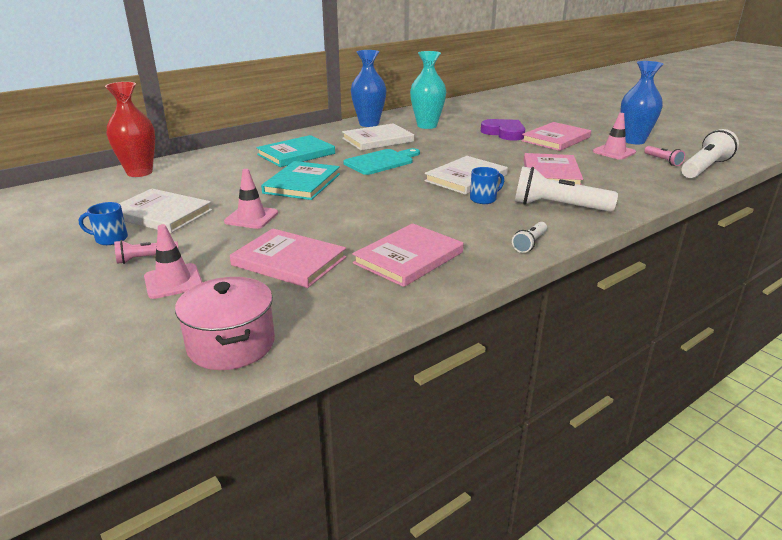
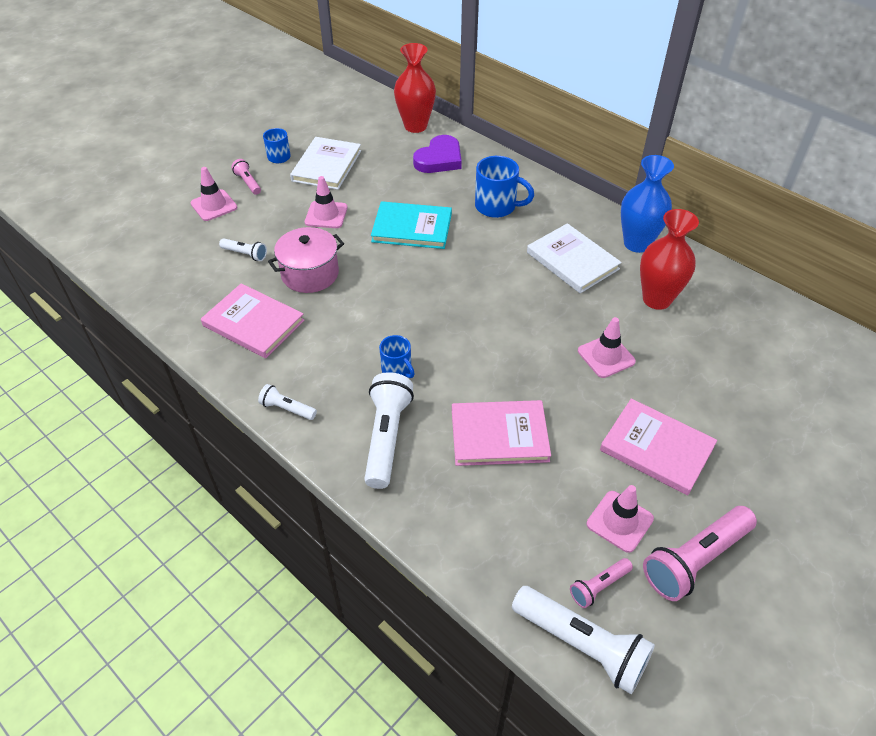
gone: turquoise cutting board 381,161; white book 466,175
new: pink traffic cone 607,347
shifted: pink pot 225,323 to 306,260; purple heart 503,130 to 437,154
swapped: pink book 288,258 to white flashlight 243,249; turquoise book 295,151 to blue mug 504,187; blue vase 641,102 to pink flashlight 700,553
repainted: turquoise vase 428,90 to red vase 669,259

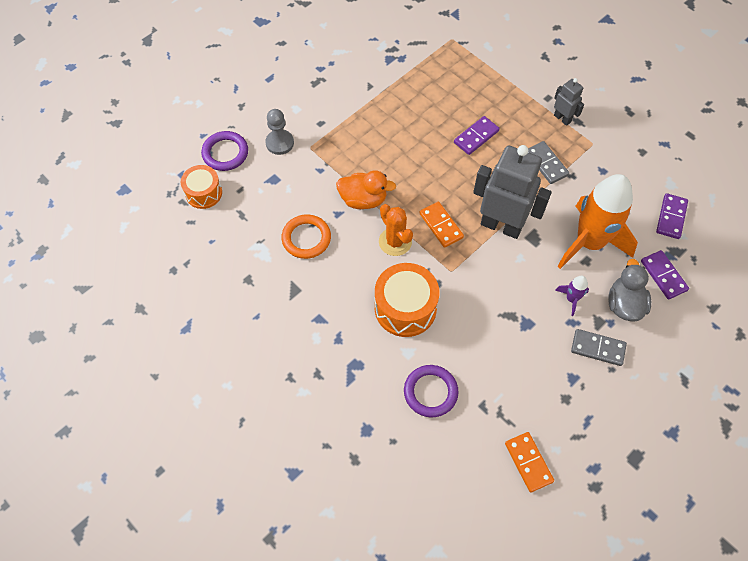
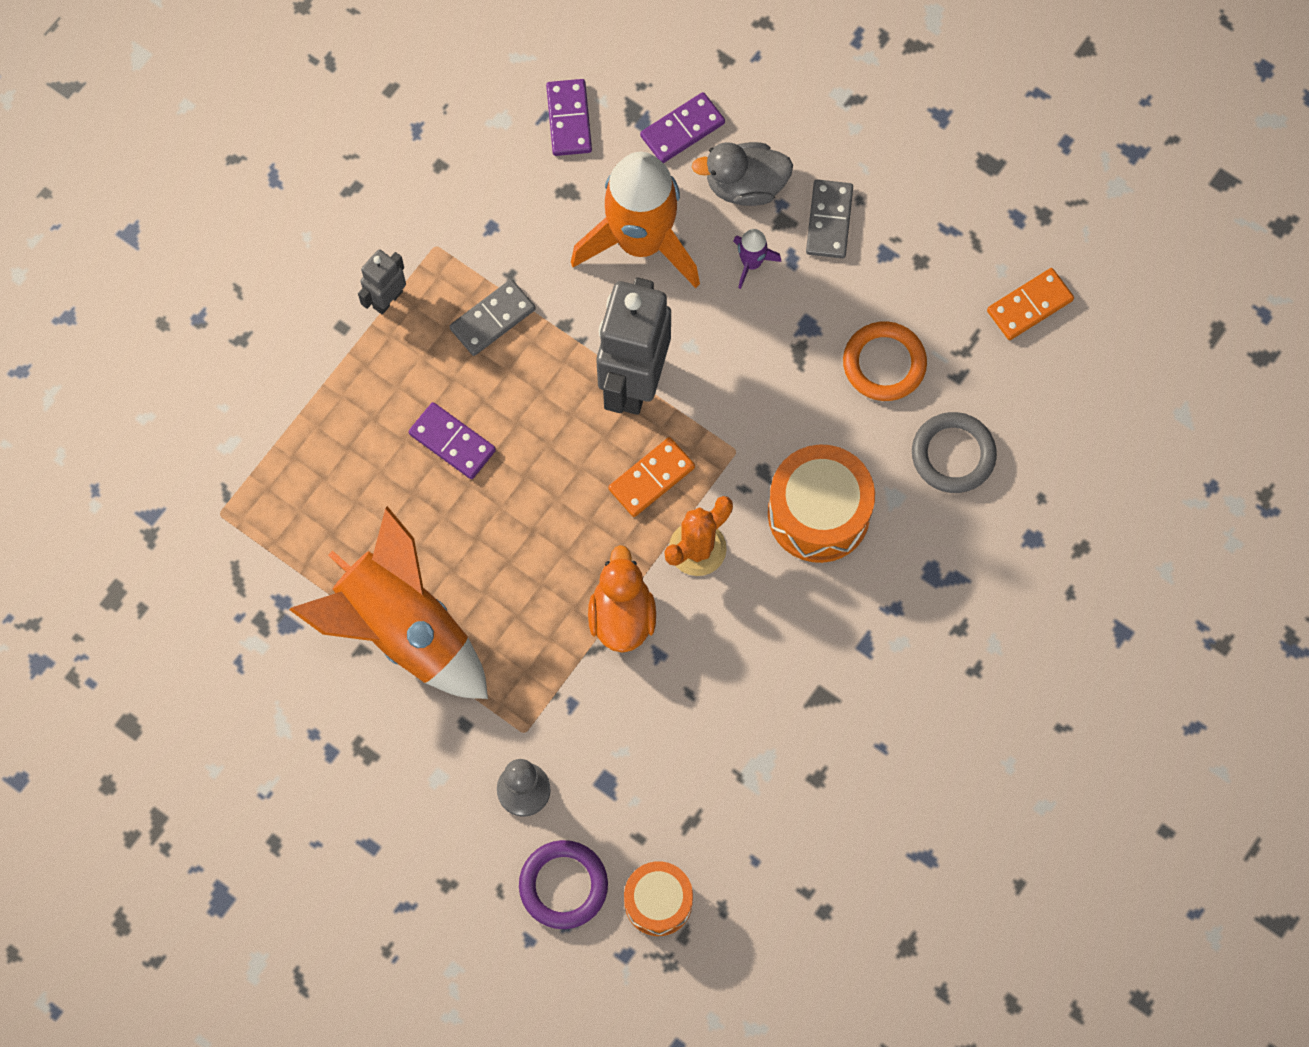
new: orange rocket 388,602
shifted: orange ring 306,236 to 885,361
repainted: purple ring 431,391 to grey ring 954,452
rotated: purple domino 672,216 = 569,117 75 degrees clockwise

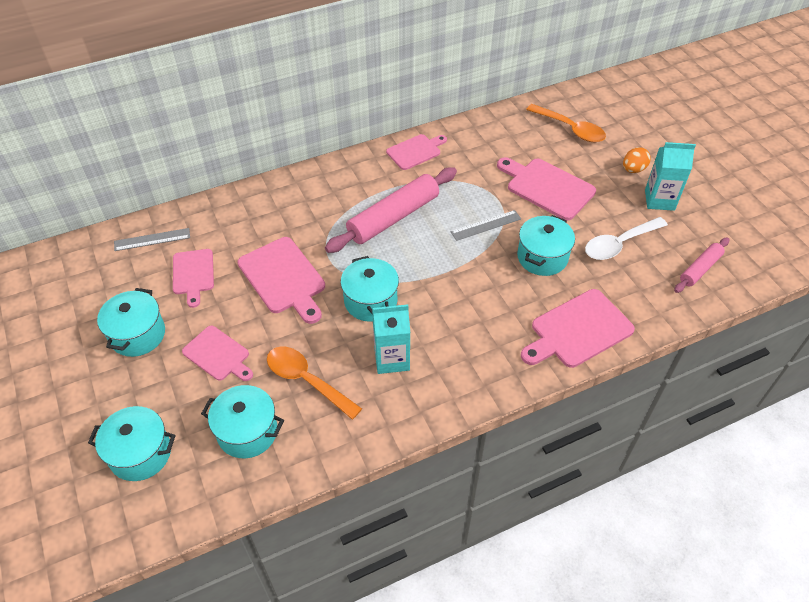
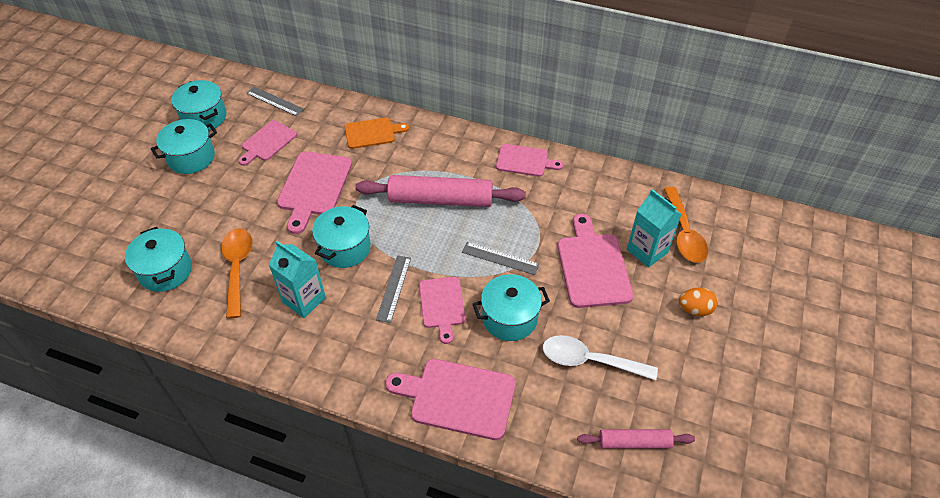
new: orange cutting board 376,133; grey ruler 393,289
shifted: turquoise pot 132,443 to 198,105; pink cutting board 217,353 to 442,310; turquoise carton 670,176 to 654,228

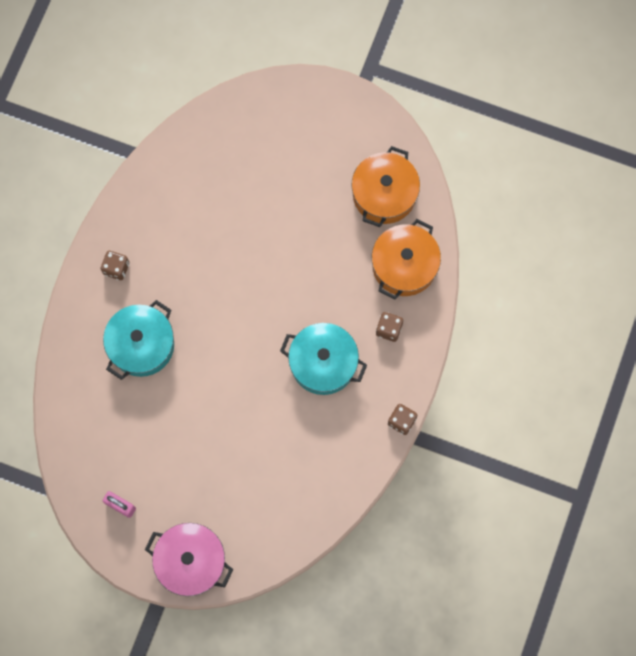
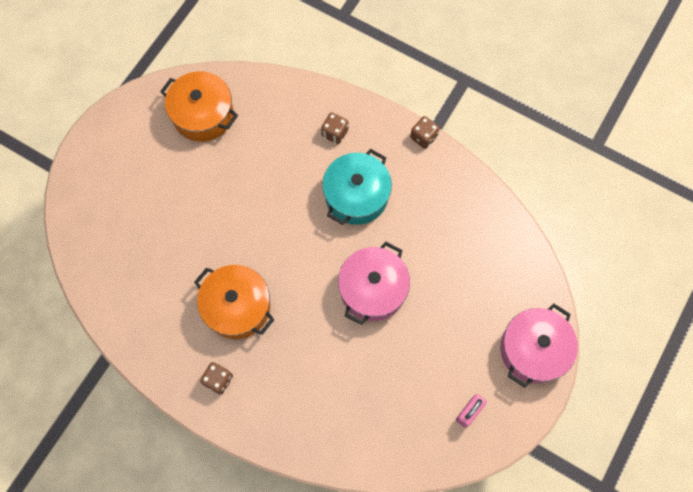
gone: turquoise pot 138,340
new: pink pot 374,283
shifted: orange pot 406,259 to 234,302

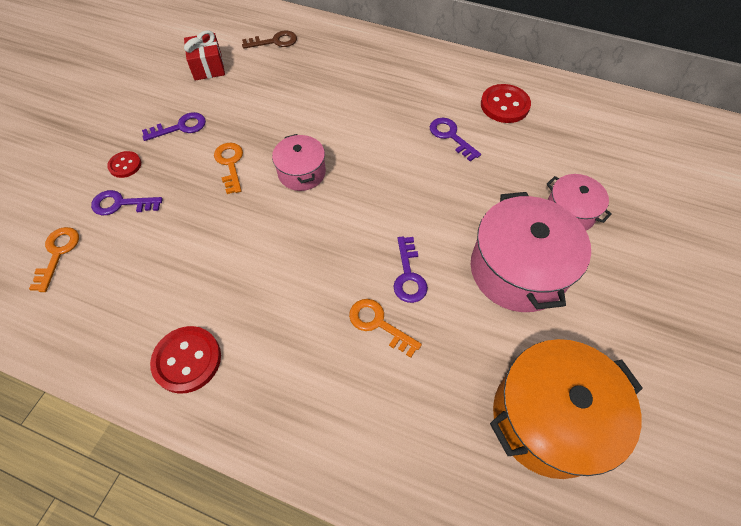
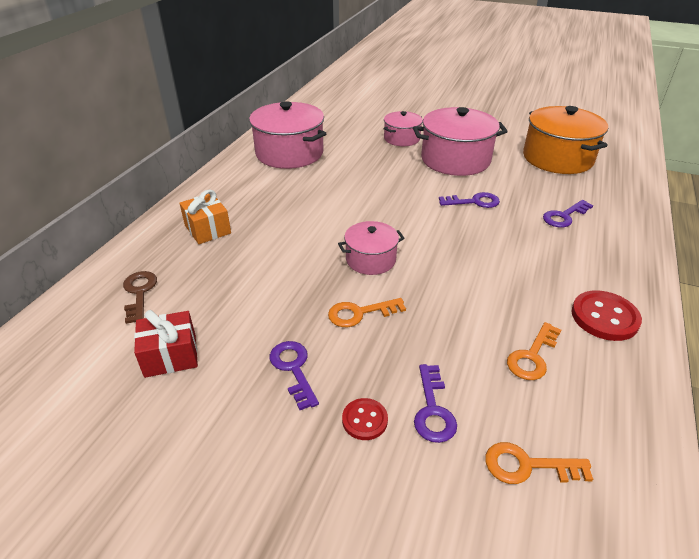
new: orange gift 205,216
shifted: orange key 385,328 to 534,351; purple key 455,139 to 568,214
swapped: red button 506,103 to pink pot 288,135

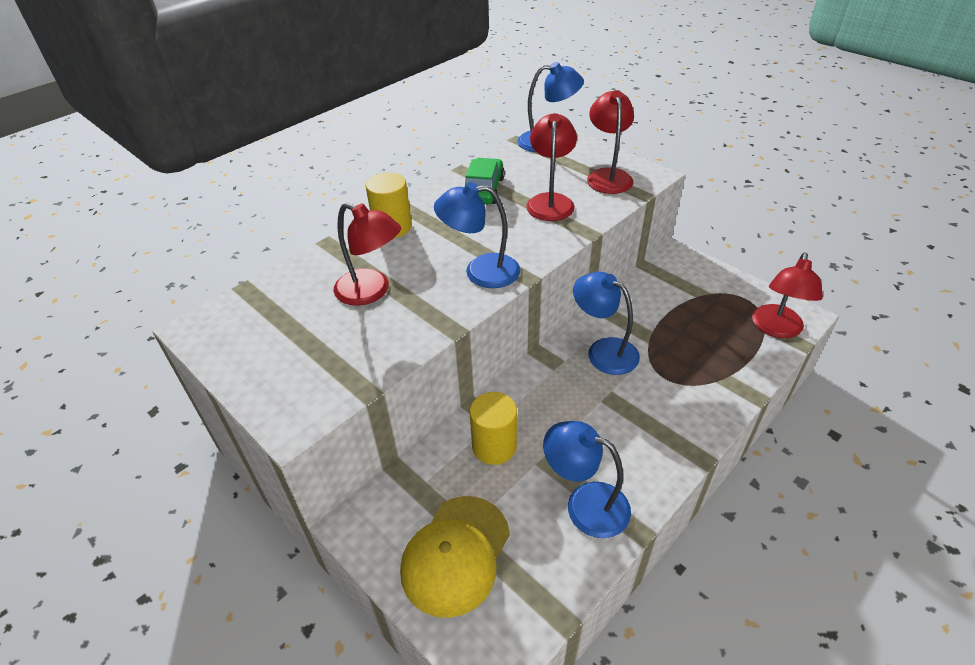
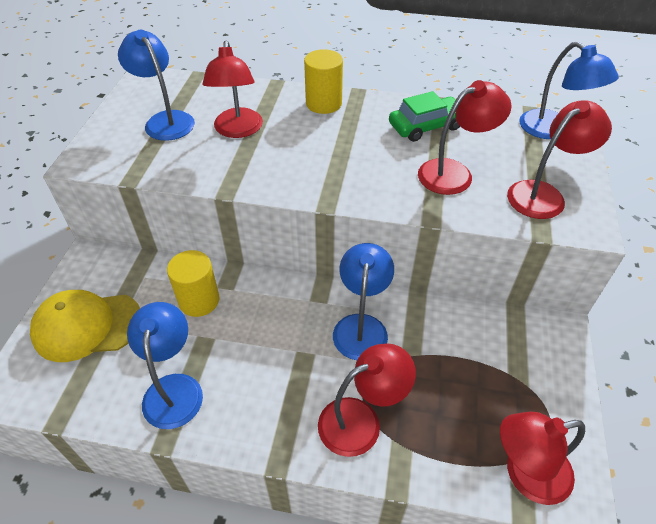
new: red lamp 367,400
shifted: blue lamp 477,235 to 156,85

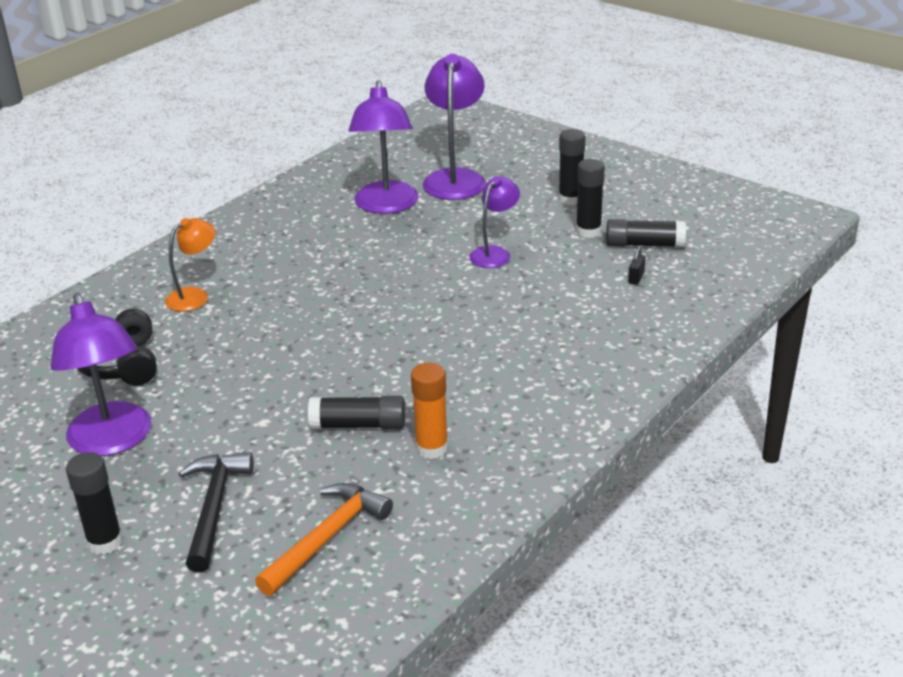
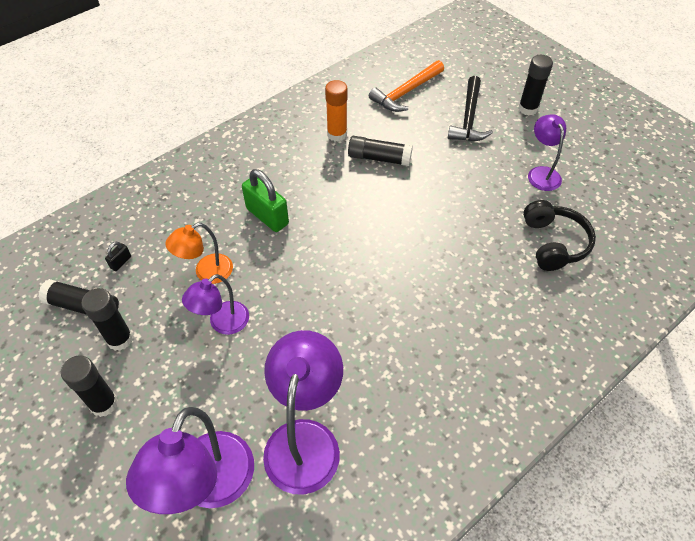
new: green padlock 265,200
shifted: orange lamp 190,265 to 199,253
scaled: purple lamp 101,374 = 547,152 x0.59

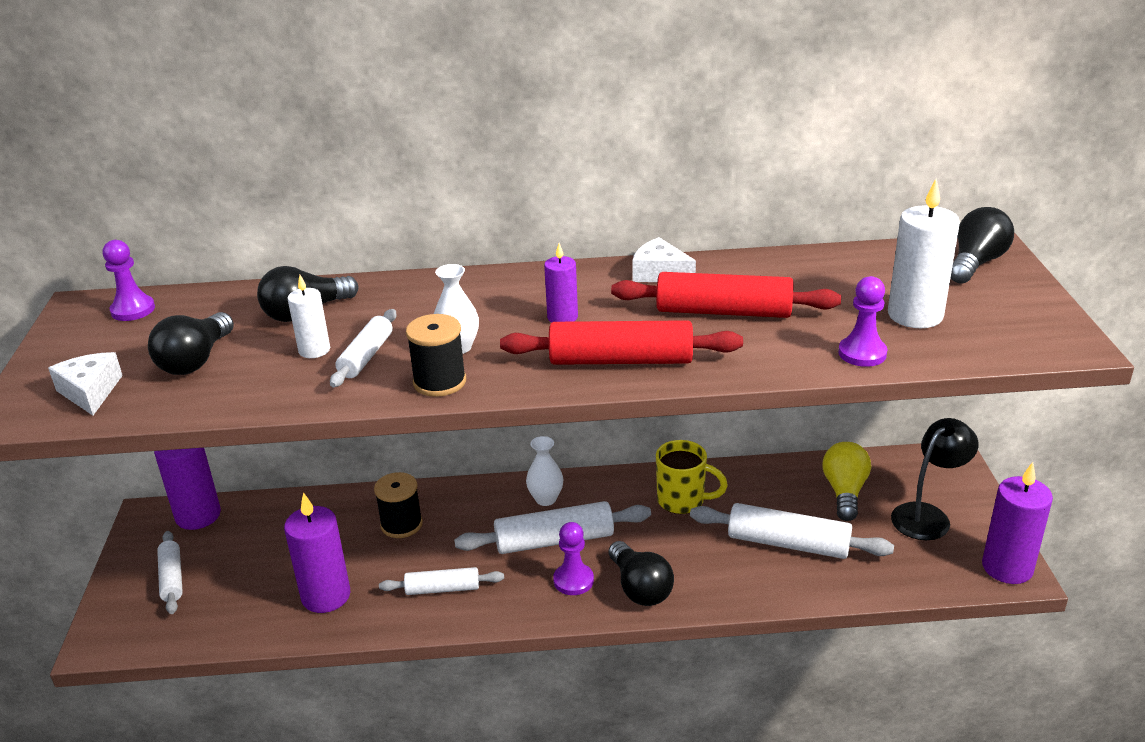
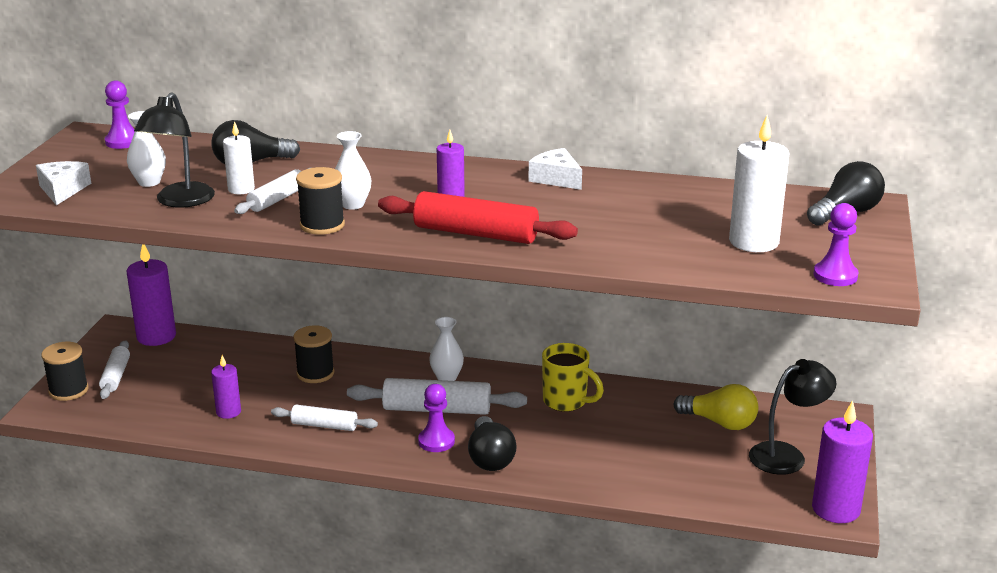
gone: red rolling pin 726,295; white rolling pin 792,531
new: black spool 64,371; black lamp 174,150
shifted: purple pawn 863,321 to 835,244
swapped: black light bulb 191,343 to white vase 146,149
rotated: yellow light bulb 846,481 = 716,407 90 degrees clockwise
scaled: purple candle 317,552 = 226,387 x0.58

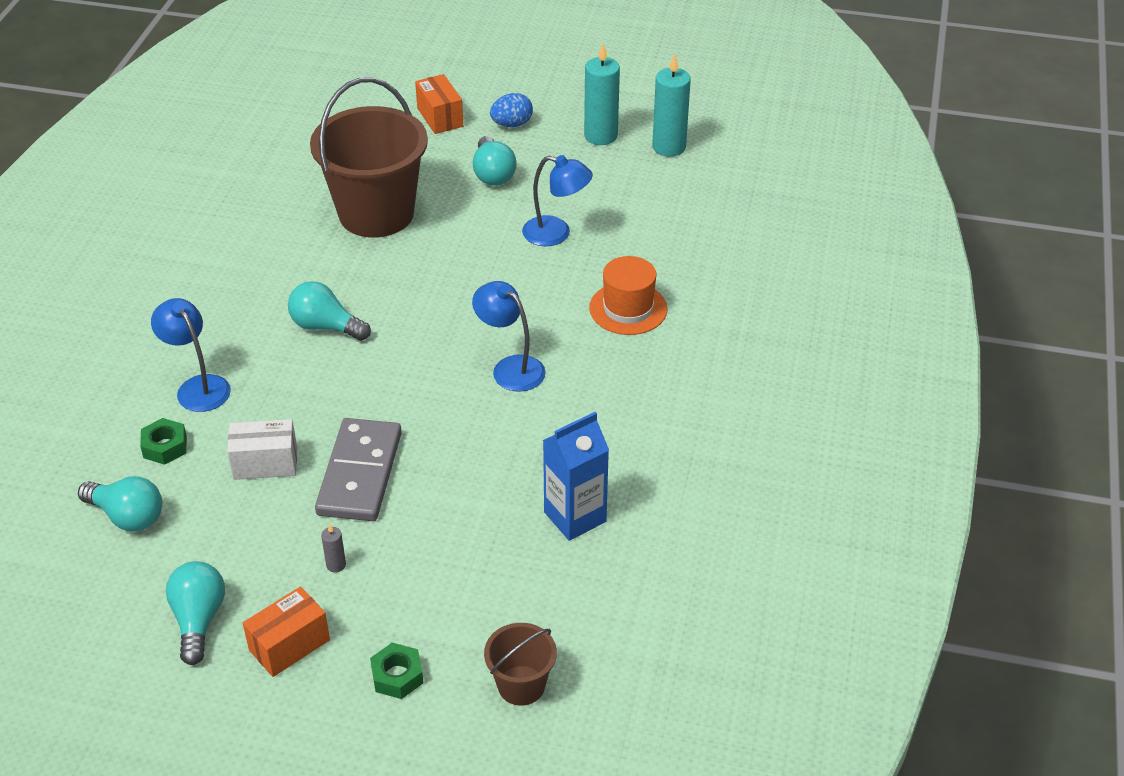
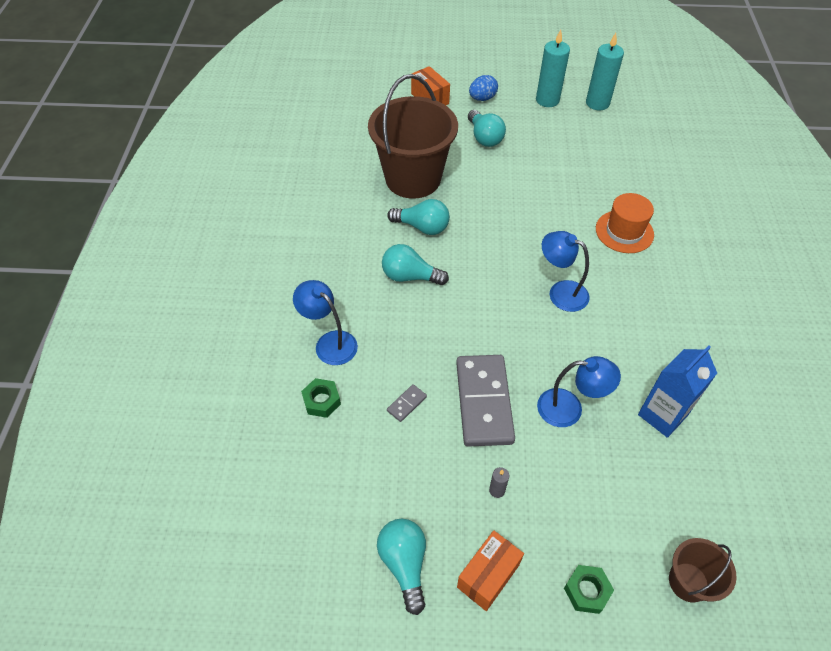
shifted: turquoise light bulb 120,504 to 418,217; blue lamp 557,200 to 579,391
swapped: white box 262,449 to grey domino 407,403

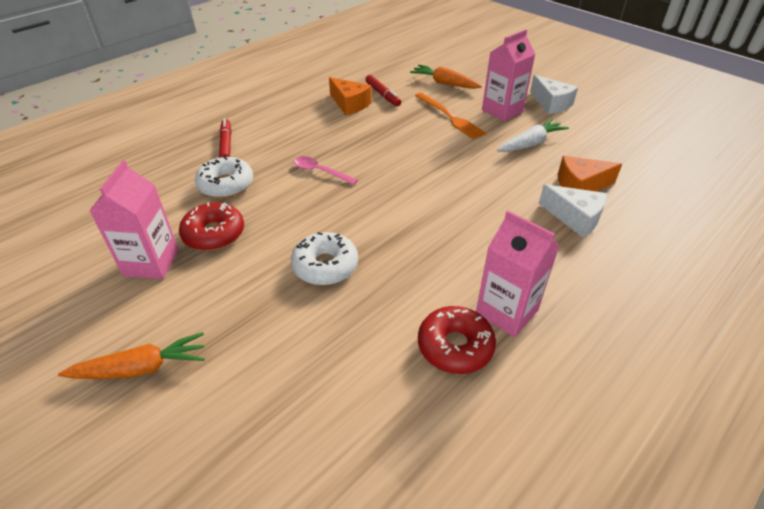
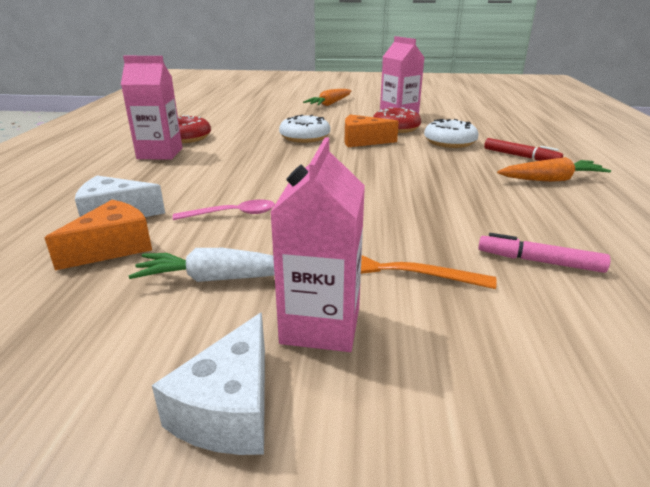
shifted: pink spoon 325,170 to 224,209; orange cheese 350,96 to 372,131; orange carrot 446,77 to 554,169
repainted: red marker 383,90 to pink marker 544,253
rotated: white carrot 533,135 = 202,265 75 degrees clockwise; white cheese 554,94 = 208,384 90 degrees counterclockwise

